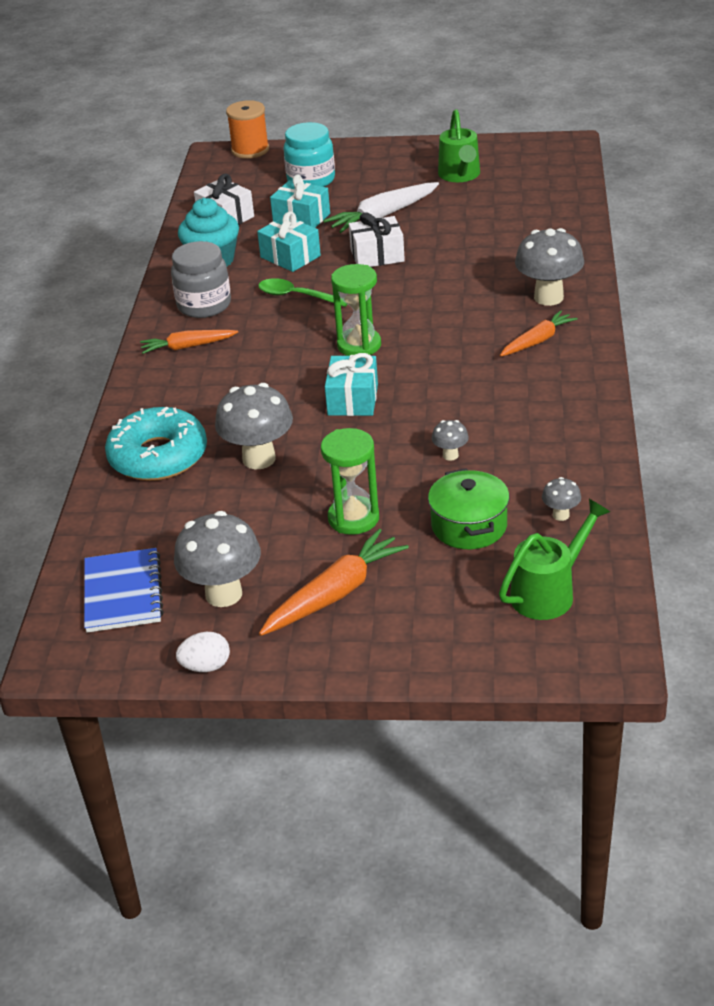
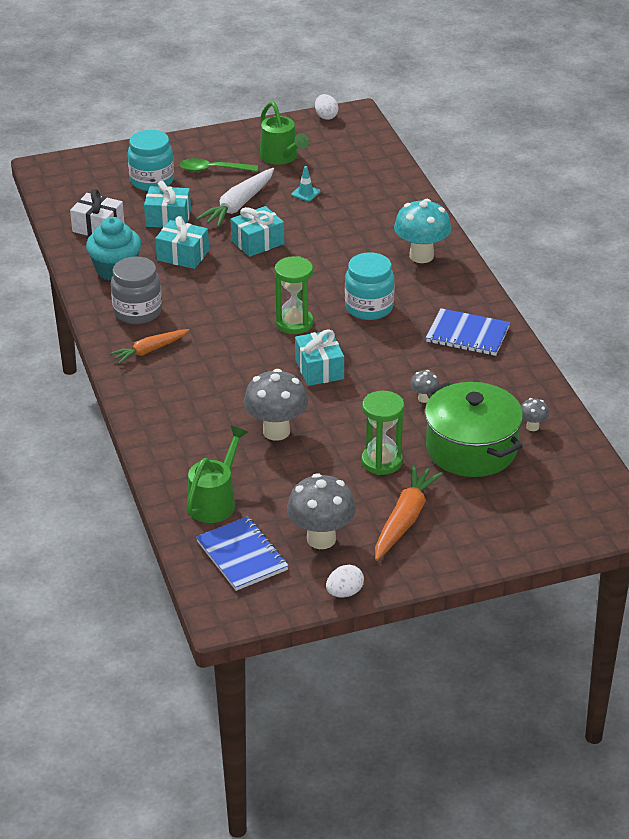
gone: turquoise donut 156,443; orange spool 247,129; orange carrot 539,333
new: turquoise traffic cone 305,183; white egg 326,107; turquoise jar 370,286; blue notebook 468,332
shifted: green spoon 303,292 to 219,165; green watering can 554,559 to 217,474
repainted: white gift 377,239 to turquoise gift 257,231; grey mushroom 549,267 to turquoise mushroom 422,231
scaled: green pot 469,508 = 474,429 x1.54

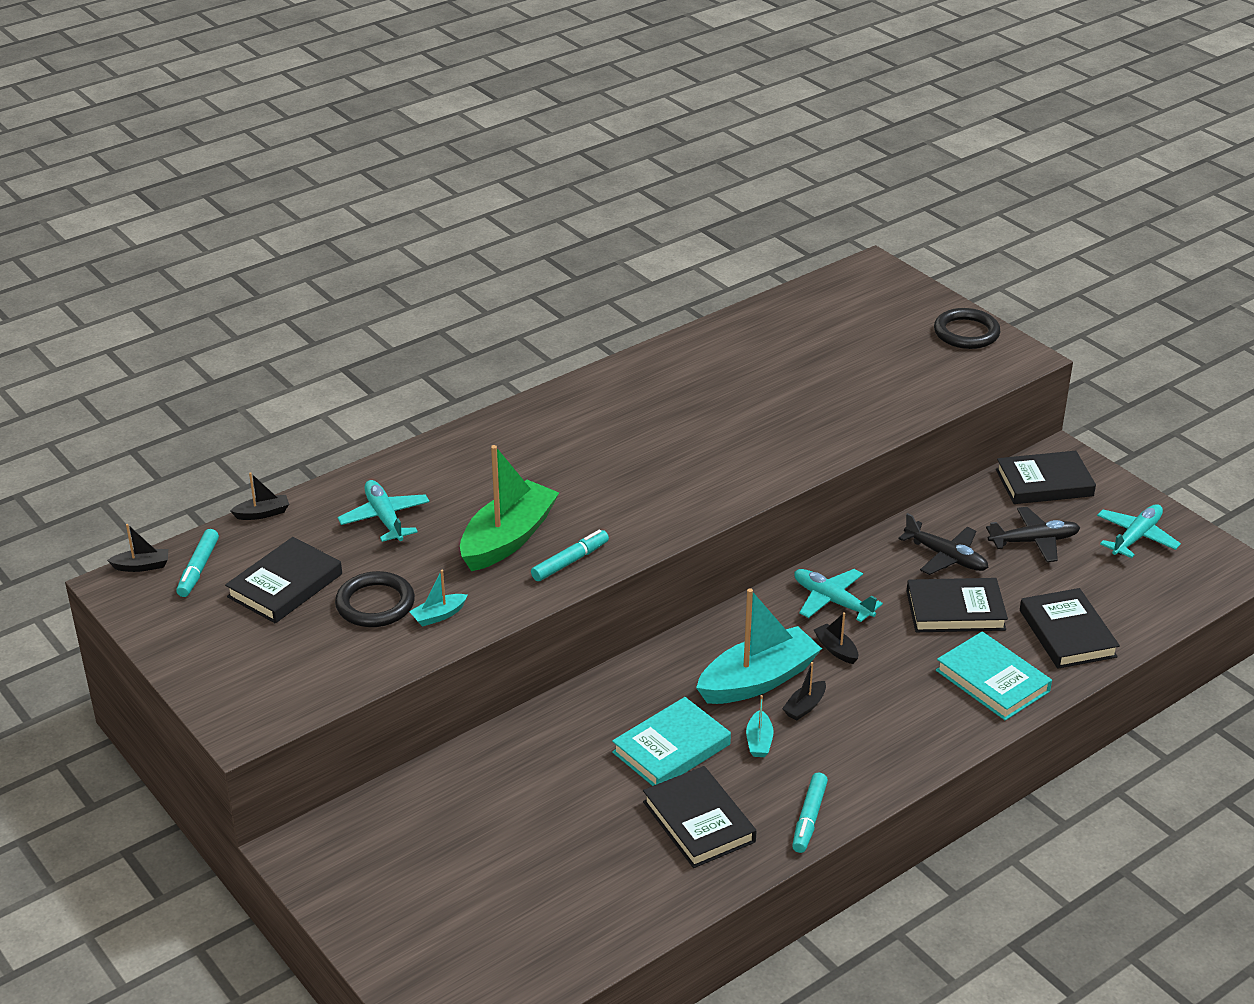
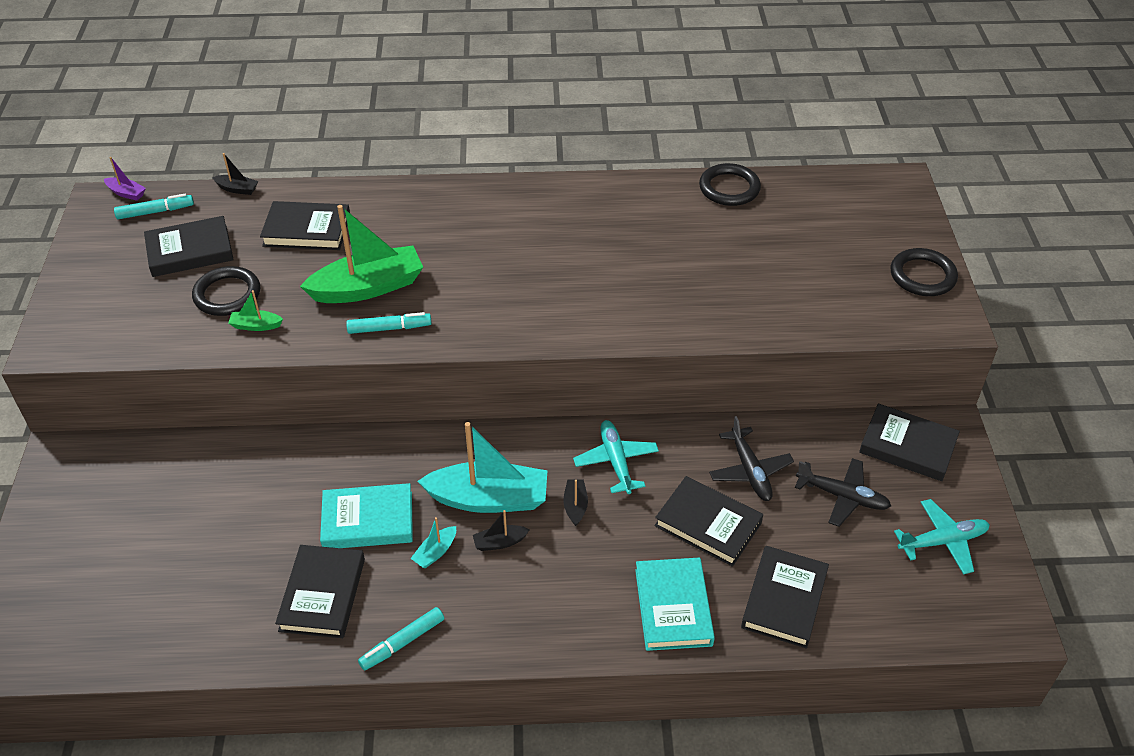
new: black ring 730,184
swapped: turquoise plane 384,511 to black book 305,225
repainted: black boat 137,548 to purple boat 125,179; turquoise boat 438,598 to green boat 255,310
rotated: turquoise marker 197,563 = 154,206 150 degrees counterclockwise

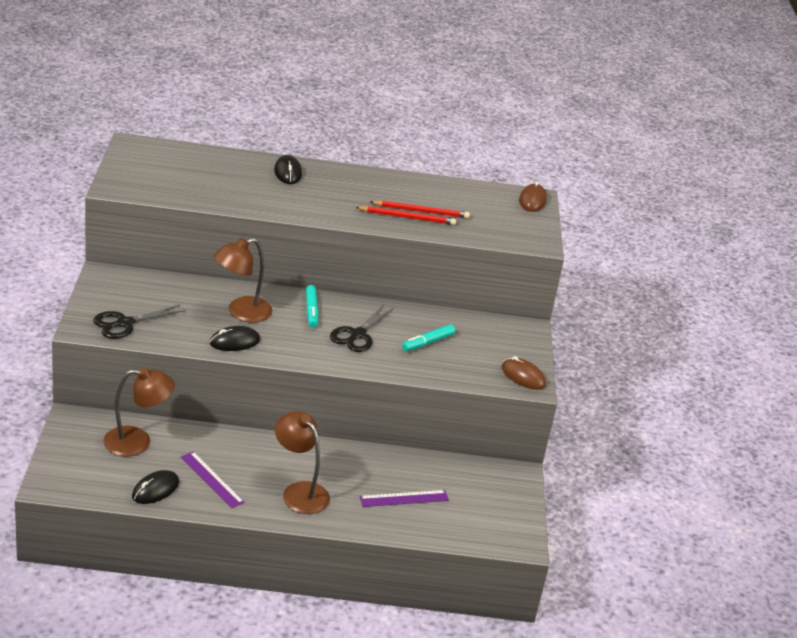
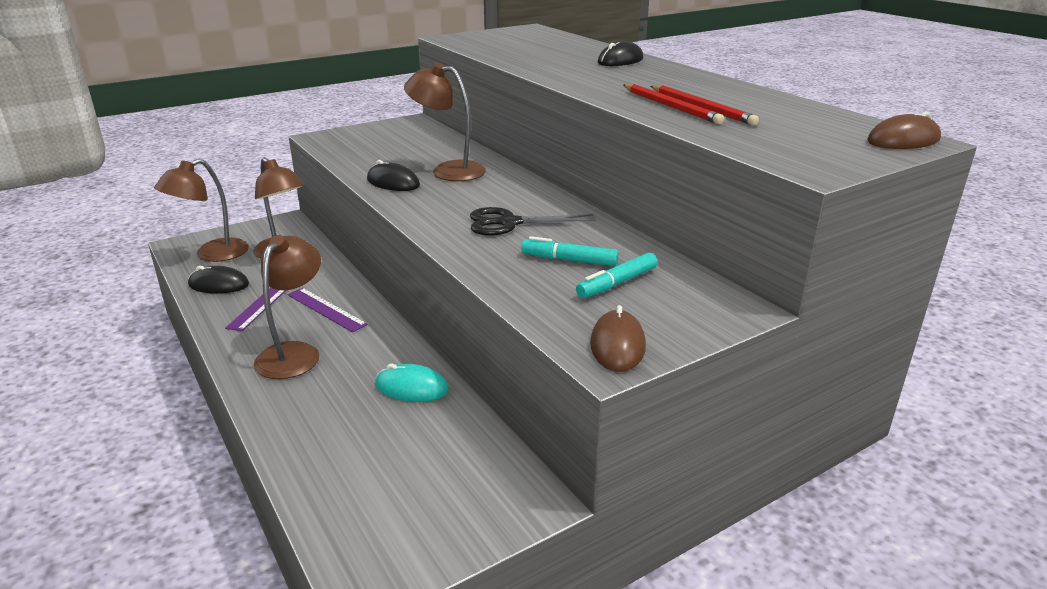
gone: black scissors 139,322
new: brown lamp 201,210; turquoise mouse 412,383
shifted: turquoise marker 312,306 to 616,275; purple ruler 404,498 to 327,310

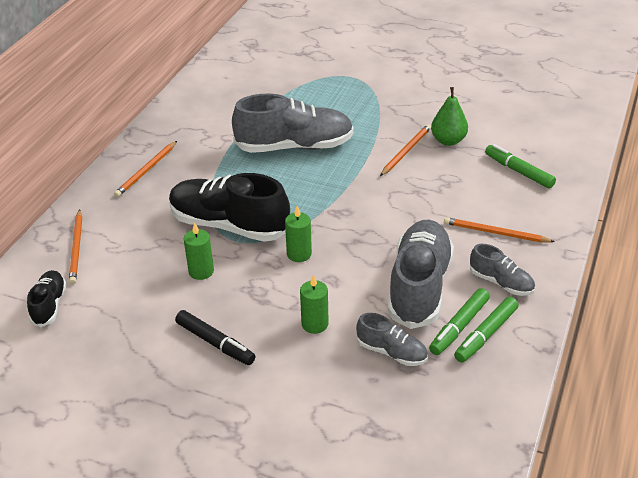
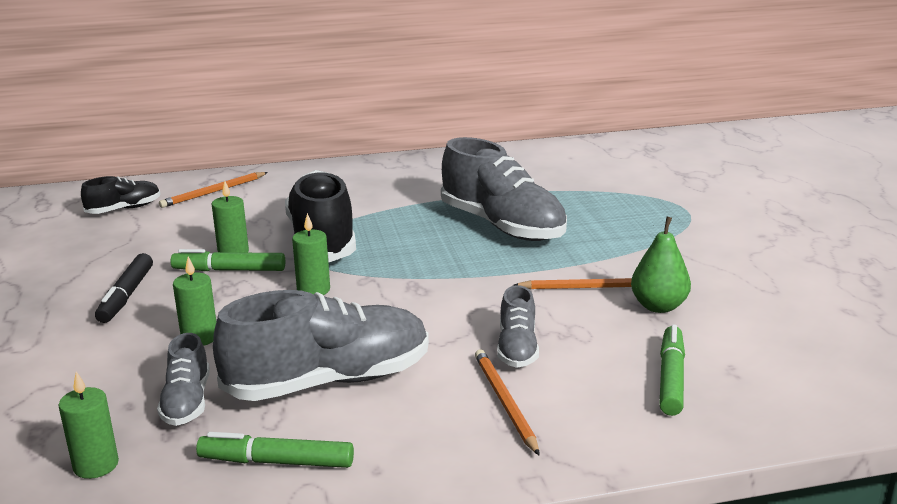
gone: orange pencil 145,169
new: green candle 88,425
shifted: green marker 459,321 to 227,260; grey shoe 502,270 to 518,326

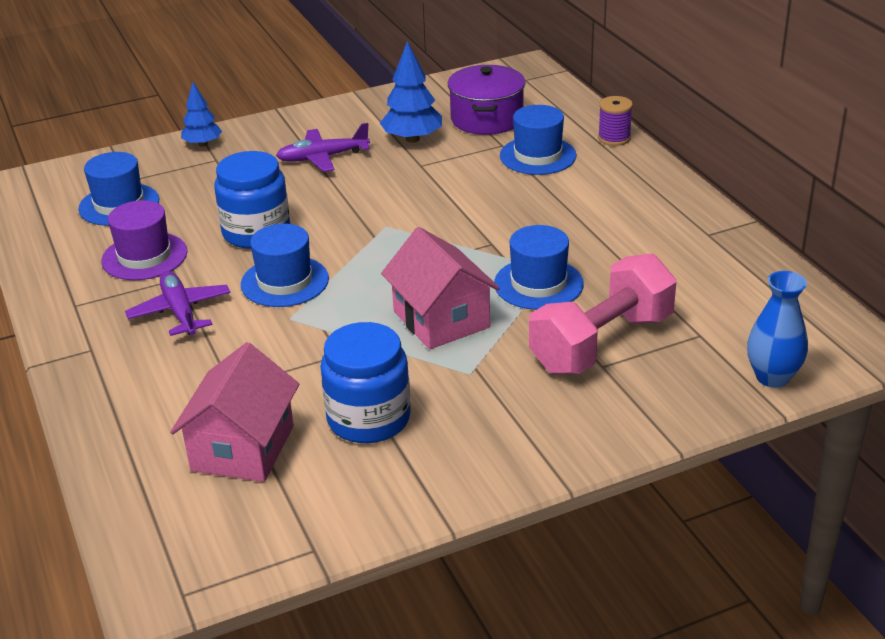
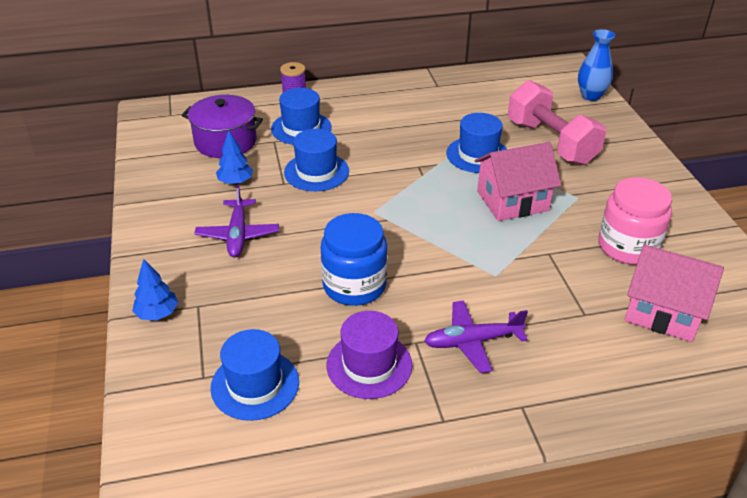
shifted: blue hat 285,265 to 316,160
repainted: blue jar 365,382 to pink jar 635,221
scaled: blue tree 411,92 = 234,157 x0.66

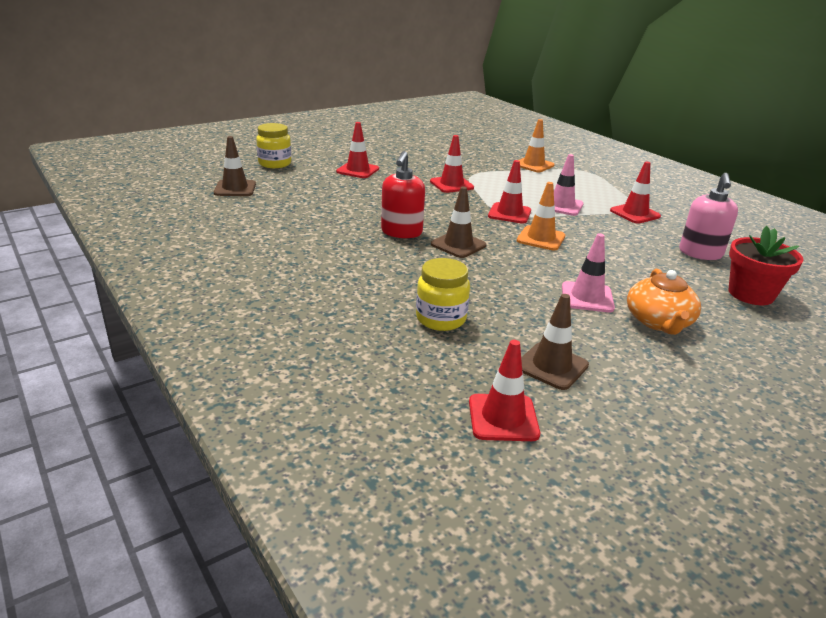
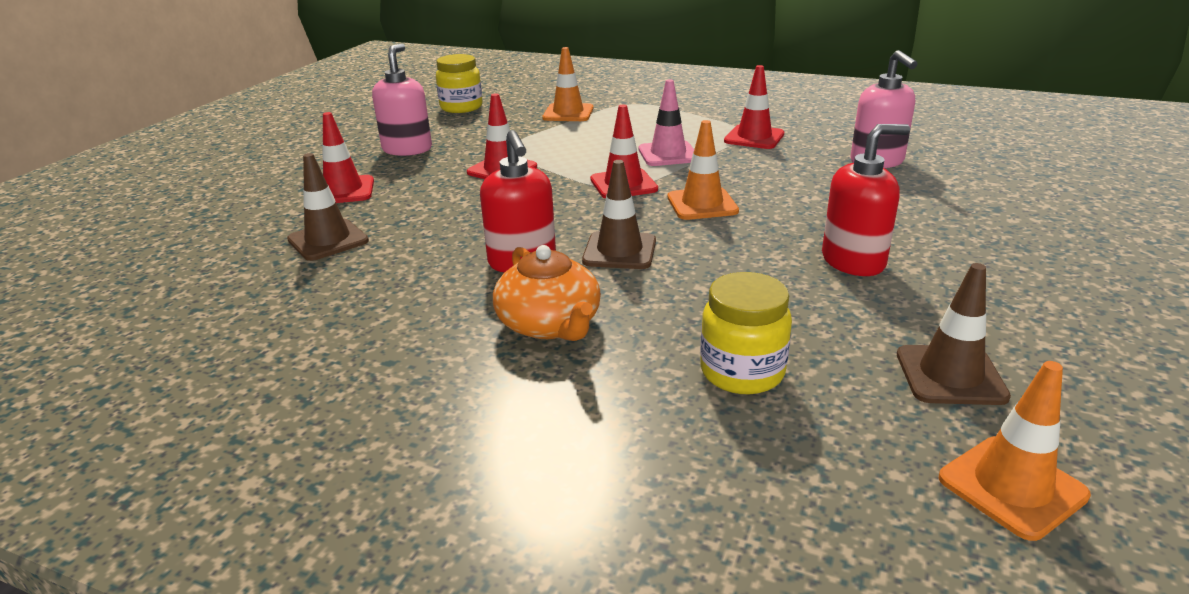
gone: red flower pot 766,265
new: pink soap dispenser 402,99
shifted: brown traffic cone 235,166 to 328,207; yellow jar 273,145 to 459,83; orange teapot 664,302 to 547,293
swapped: pink traffic cone 588,272 to red soap dispenser 866,200
repainted: red traffic cone 504,390 to orange traffic cone 1015,451

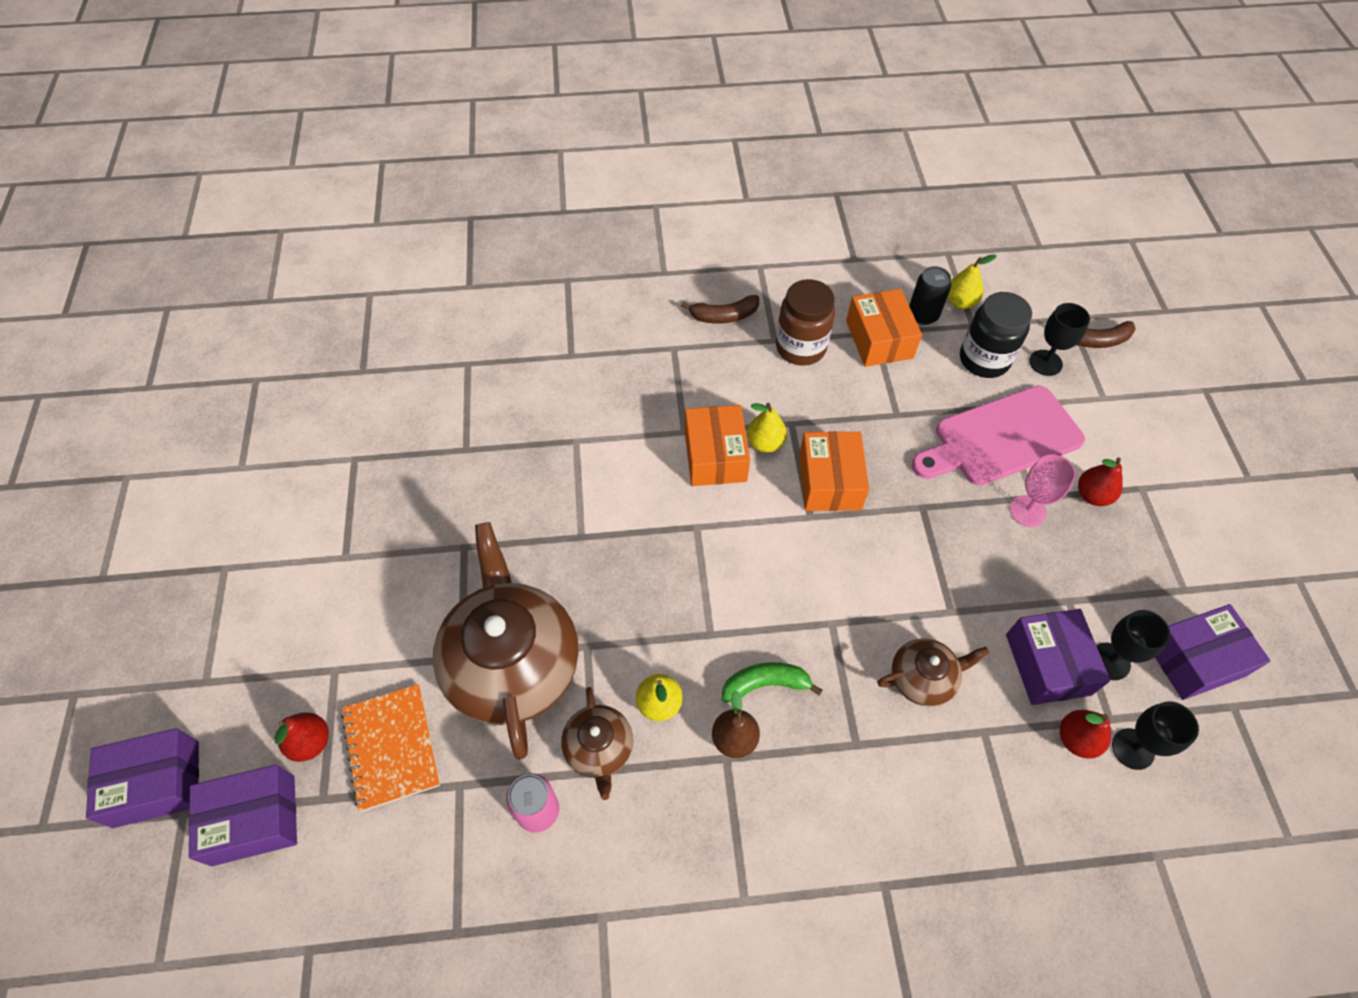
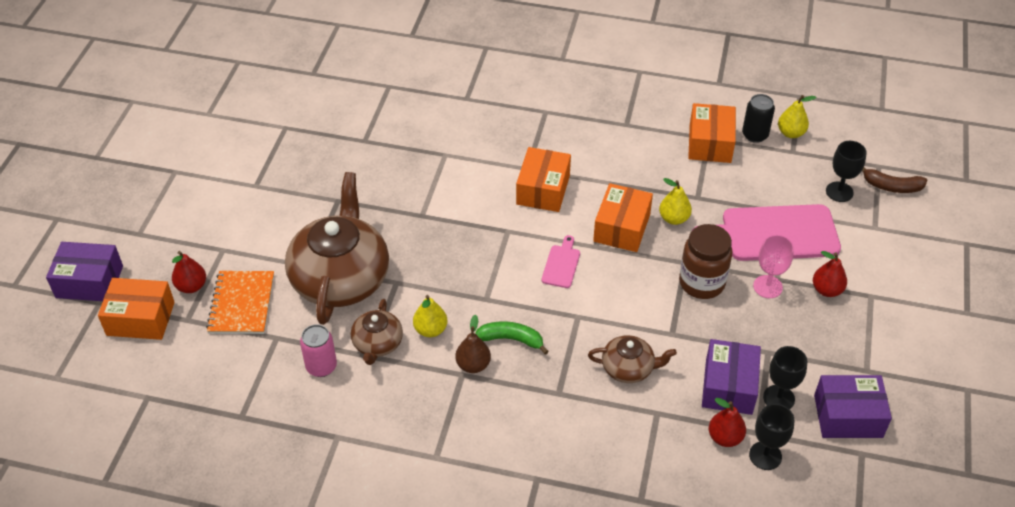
gone: brown banana 720,309; black jar 996,335
new: pink cutting board 561,261
shifted: yellow pear 767,428 to 675,201; brown jar 805,322 to 705,261
repainted: purple box 243,815 to orange box 136,309

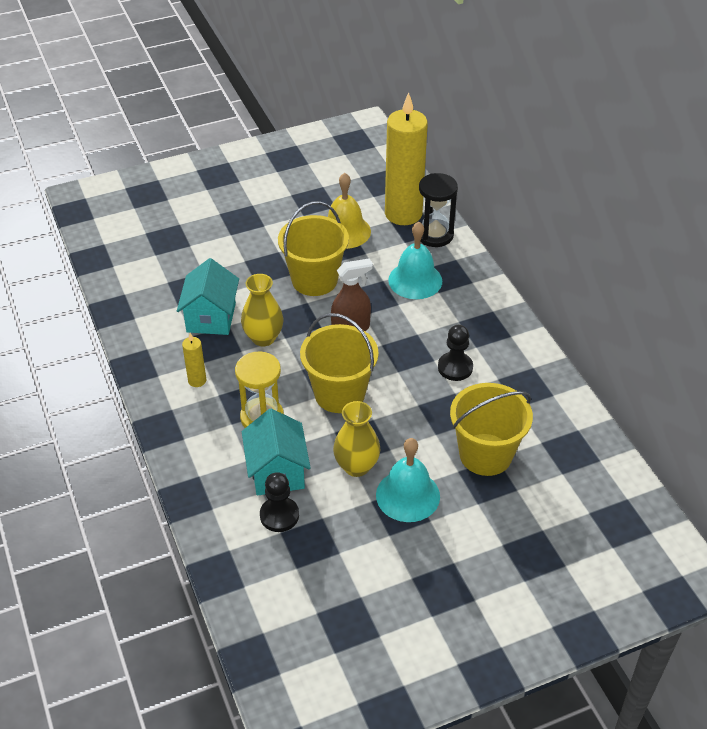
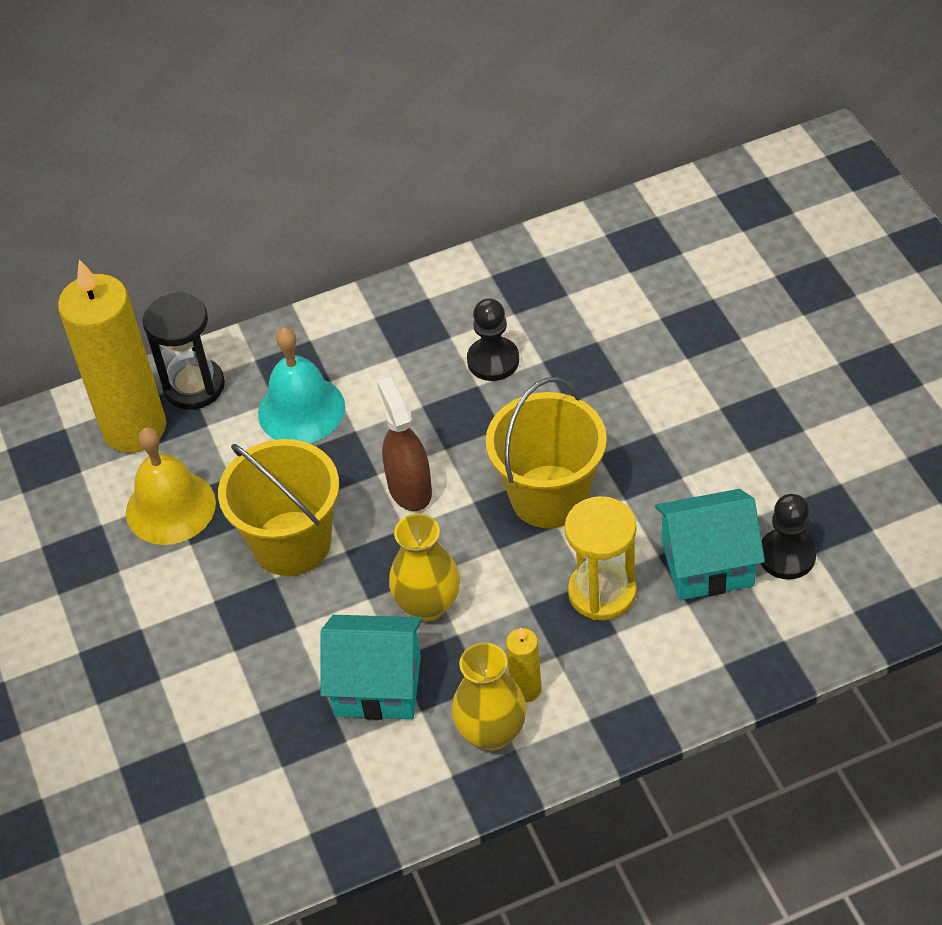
gone: turquoise bell 408,480; yellow bucket 491,429
shifted: yellow vase 356,439 to 489,696

